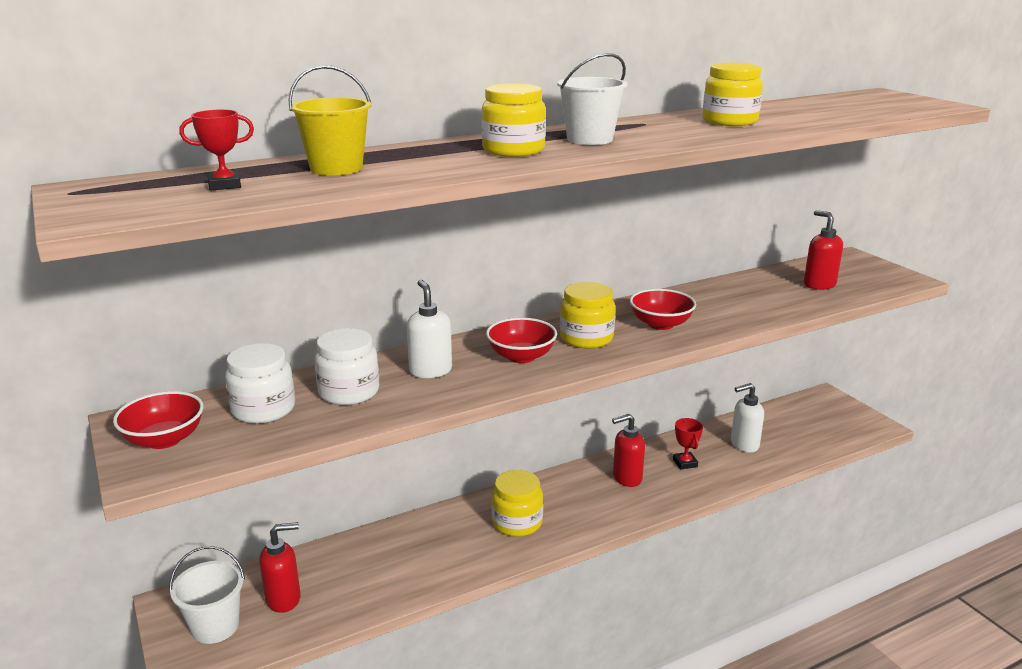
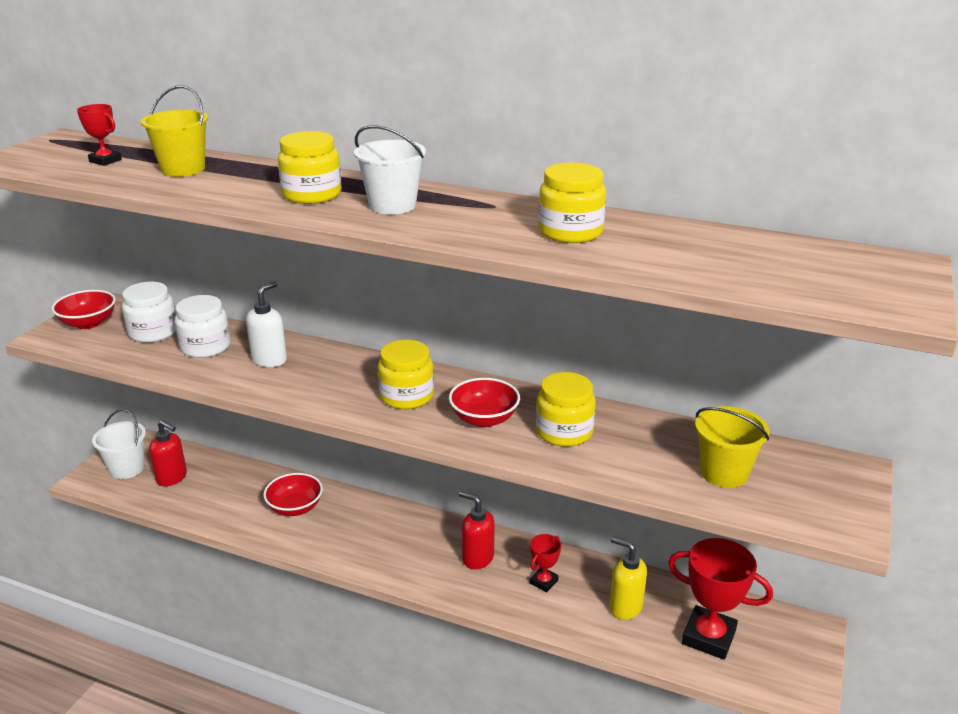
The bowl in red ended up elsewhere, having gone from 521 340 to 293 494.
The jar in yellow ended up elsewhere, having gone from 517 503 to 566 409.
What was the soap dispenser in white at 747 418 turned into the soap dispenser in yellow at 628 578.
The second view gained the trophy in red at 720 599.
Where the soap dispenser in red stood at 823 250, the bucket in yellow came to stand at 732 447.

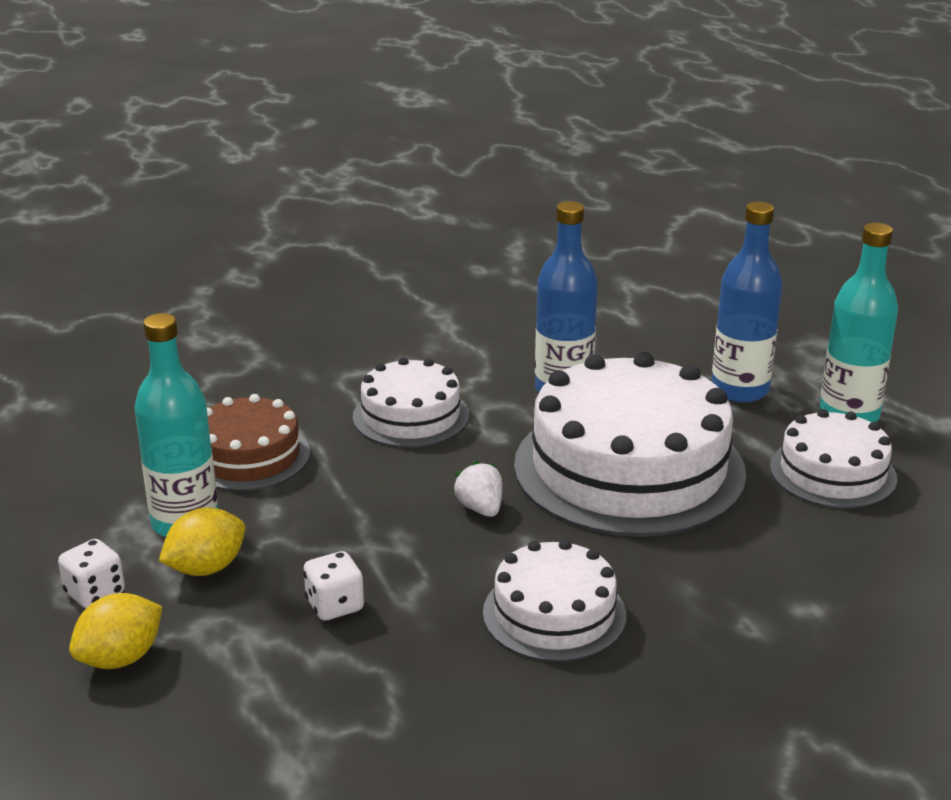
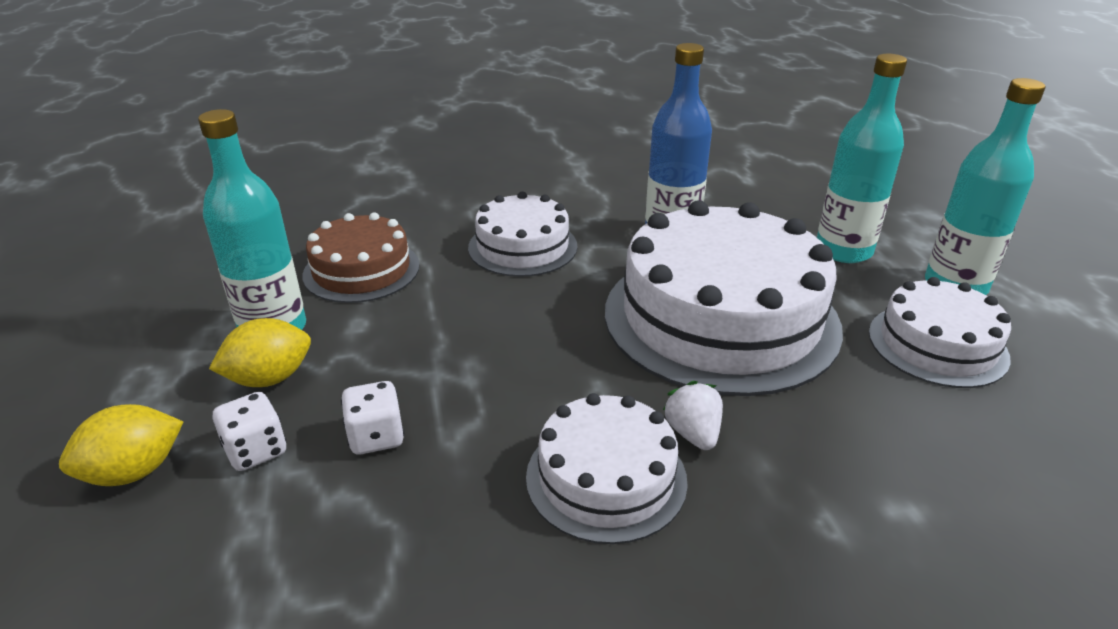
The dice in white ended up elsewhere, having gone from 91 573 to 249 431.
The strawberry in white ended up elsewhere, having gone from 477 489 to 693 415.
What was the bottle in blue at 747 302 turned into the bottle in turquoise at 862 158.

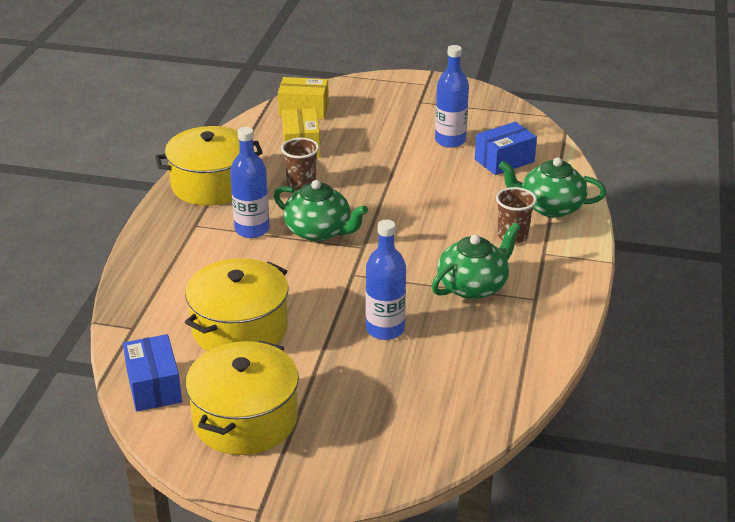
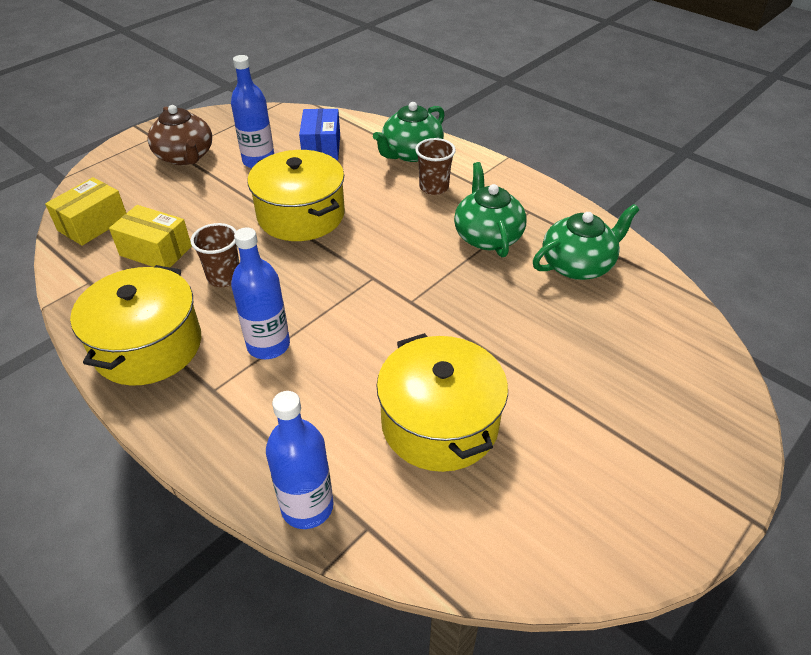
The second view gained the teapot in brown at 179 135.
The pot in yellow ended up elsewhere, having gone from 242 398 to 296 195.
The bottle in blue ended up elsewhere, having gone from 386 280 to 299 460.
The teapot in green ended up elsewhere, having gone from 321 210 to 586 242.
The second view lost the box in blue at 152 373.

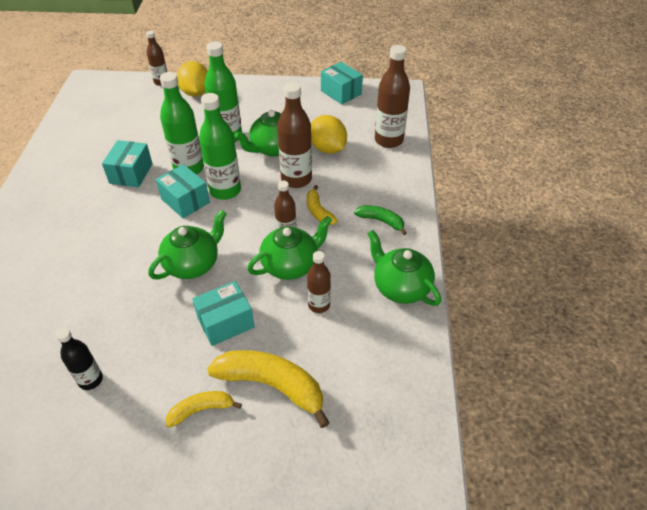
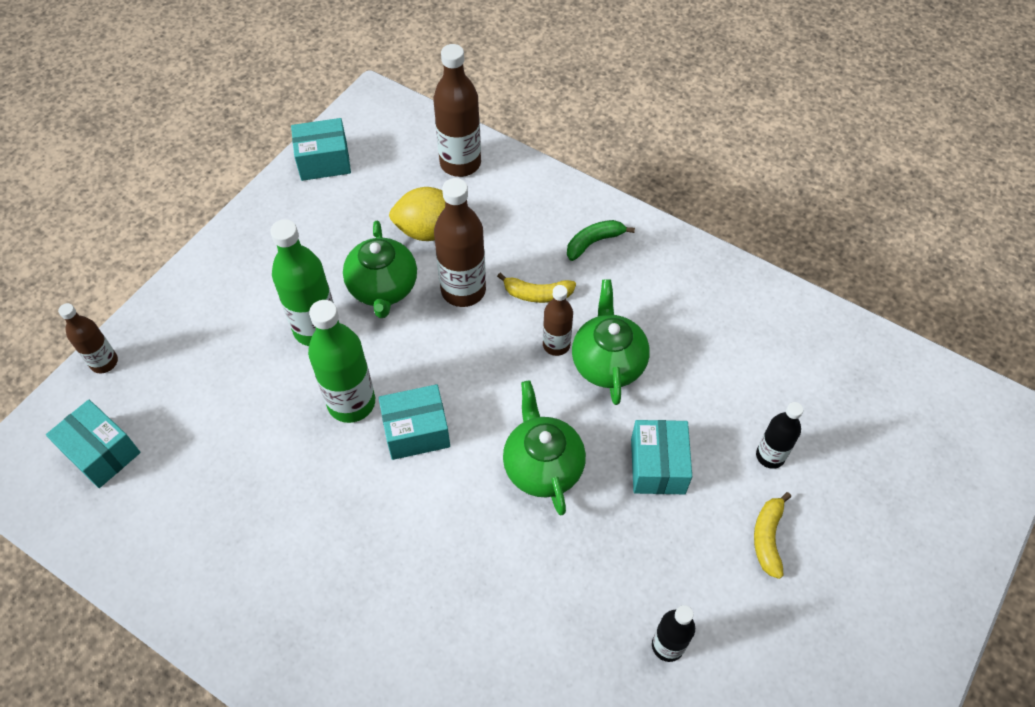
The box in turquoise ended up elsewhere, having gone from 127 163 to 93 443.
Where the banana in yellow stood at 268 389, the bottle in black came to stand at 779 435.
The second view lost the lemon in yellow at 192 79.
The second view lost the bottle in green at 220 146.
The second view lost the bottle in brown at 319 282.
The second view lost the teapot in green at 404 268.

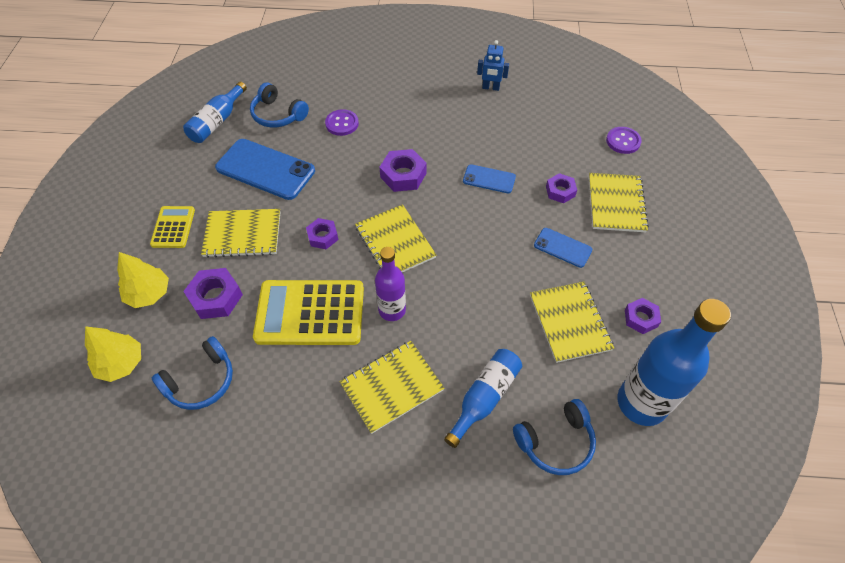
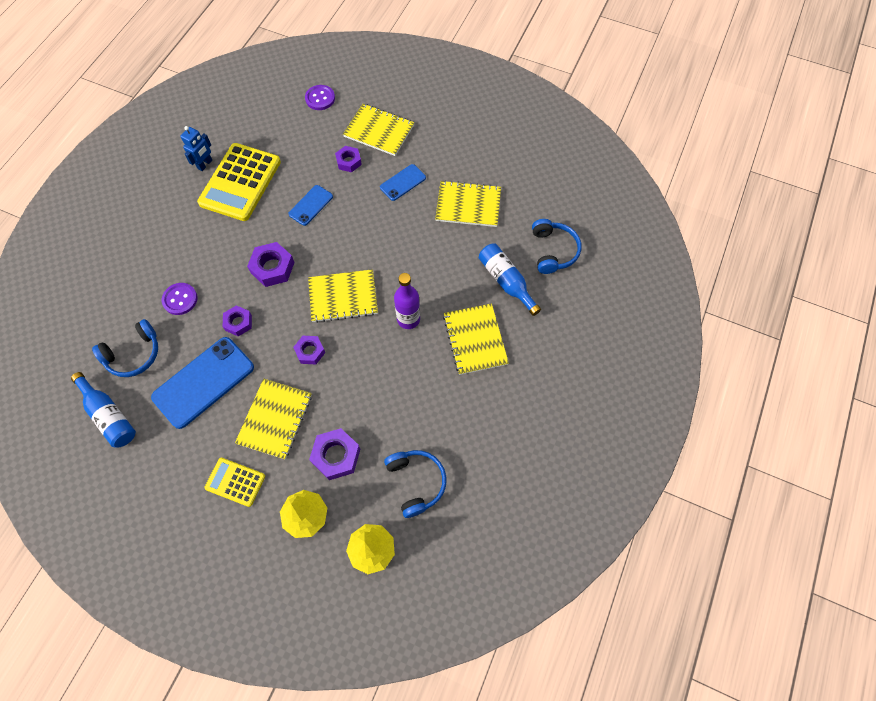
The calculator in yellow ended up elsewhere, having gone from 308 312 to 239 182.
The nut in purple ended up elsewhere, having gone from 643 316 to 237 321.
The second view lost the bottle in blue at 674 362.

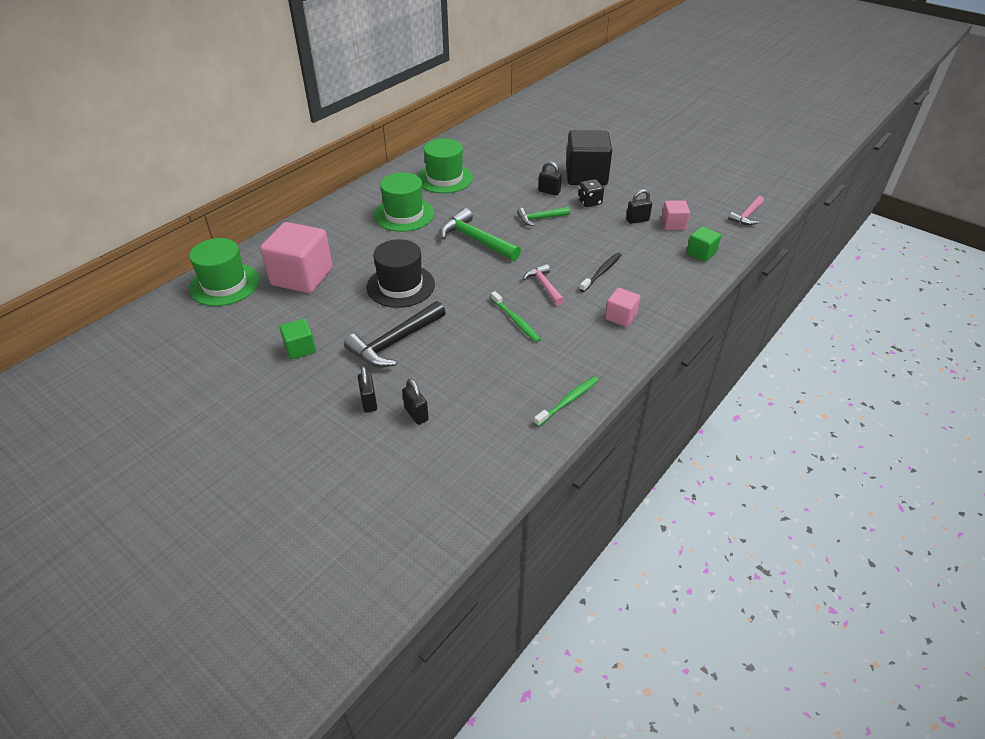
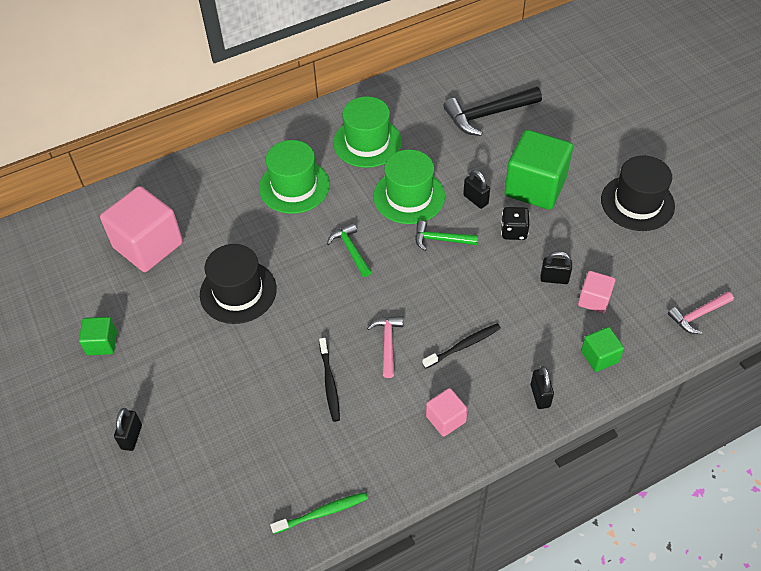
What was the toothbrush in green at 516 316 turned into the toothbrush in black at 329 380.
The size of the hammer in green at 480 234 changed by a factor of 0.59.
The hat in green ended up elsewhere, having gone from 224 272 to 409 186.
The hammer in black ended up elsewhere, having gone from 395 334 to 492 111.
What was the cube in black at 589 157 turned into the cube in green at 538 170.
The padlock in black ended up elsewhere, having gone from 415 402 to 542 387.
The second view gained the hat in black at 638 193.

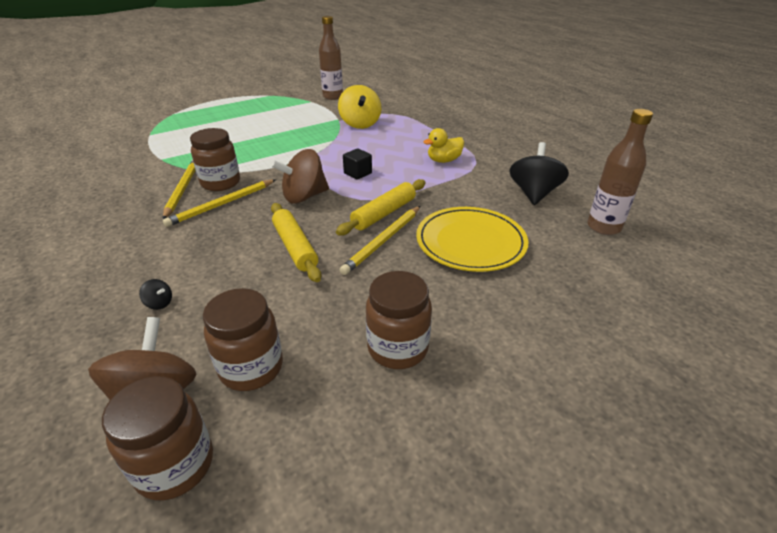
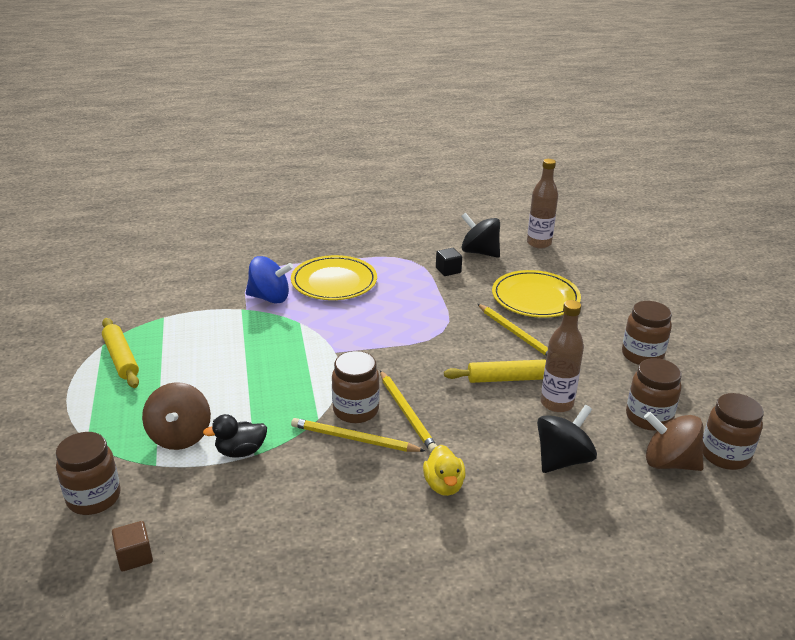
The second view gained the jar in brown at 88 473.
The rolling pin in yellow ended up elsewhere, having gone from 380 207 to 120 353.
The second view gained the cube in brown at 132 546.
The spinning top in brown ended up elsewhere, having gone from 300 176 to 176 416.
The second view gained the duck in black at 235 436.
What was the spinning top in yellow at 359 107 turned into the spinning top in blue at 270 280.
The second view gained the plate in yellow at 334 277.
The duck in yellow ended up elsewhere, having gone from 443 145 to 444 470.
The cube in black ended up elsewhere, having gone from 357 164 to 449 262.
The size of the spinning top in black at 155 294 changed by a factor of 2.44.
The bottle in brown ended up elsewhere, having gone from 331 58 to 562 356.

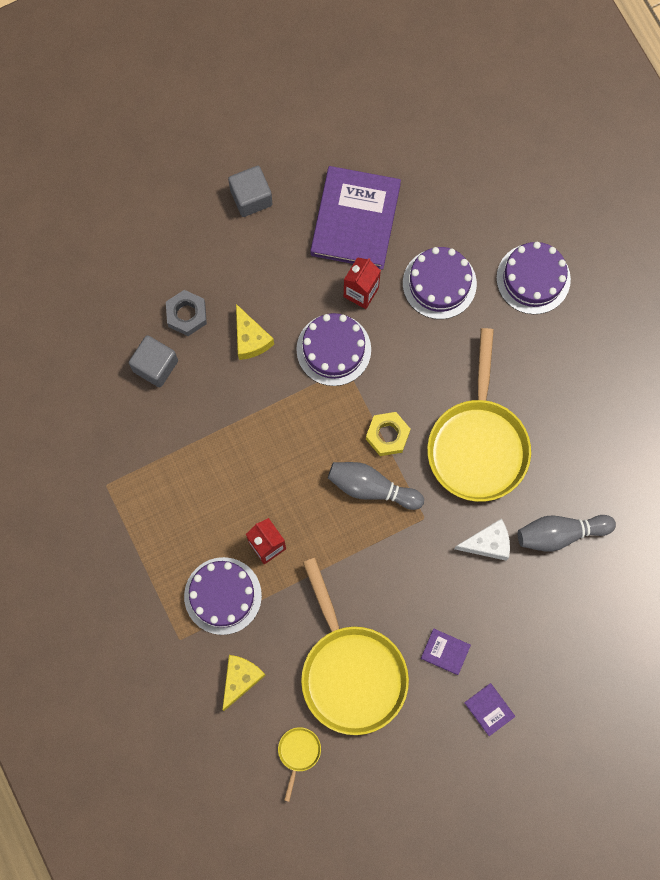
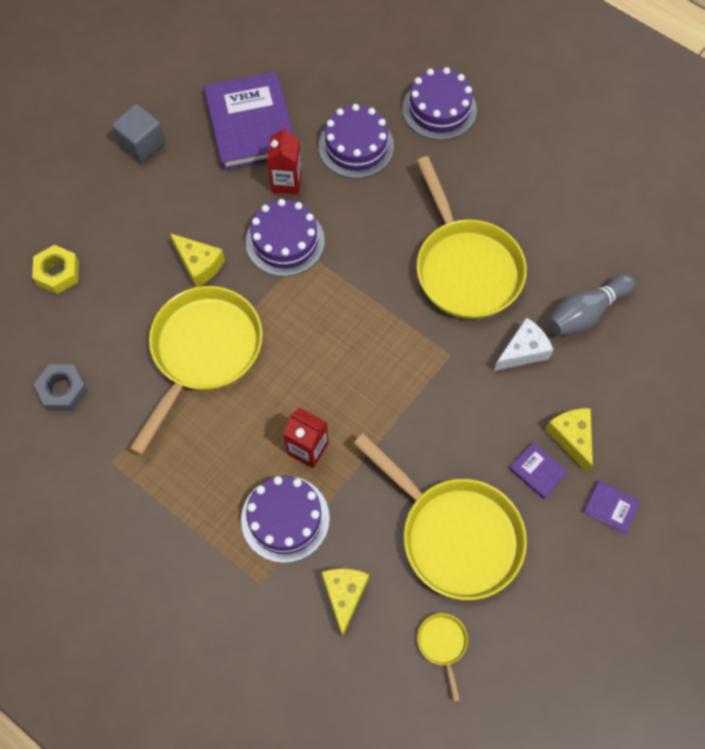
The nut in yellow ended up elsewhere, having gone from 388 434 to 55 269.
The nut in grey ended up elsewhere, having gone from 186 313 to 61 387.
The second view gained the pan in yellow at 196 370.
The book in purple at 446 651 ended up facing another way, 45 degrees clockwise from before.
The second view gained the cheese in yellow at 569 440.
The second view lost the cube in grey at 153 361.
The second view lost the bowling pin in grey at 376 486.

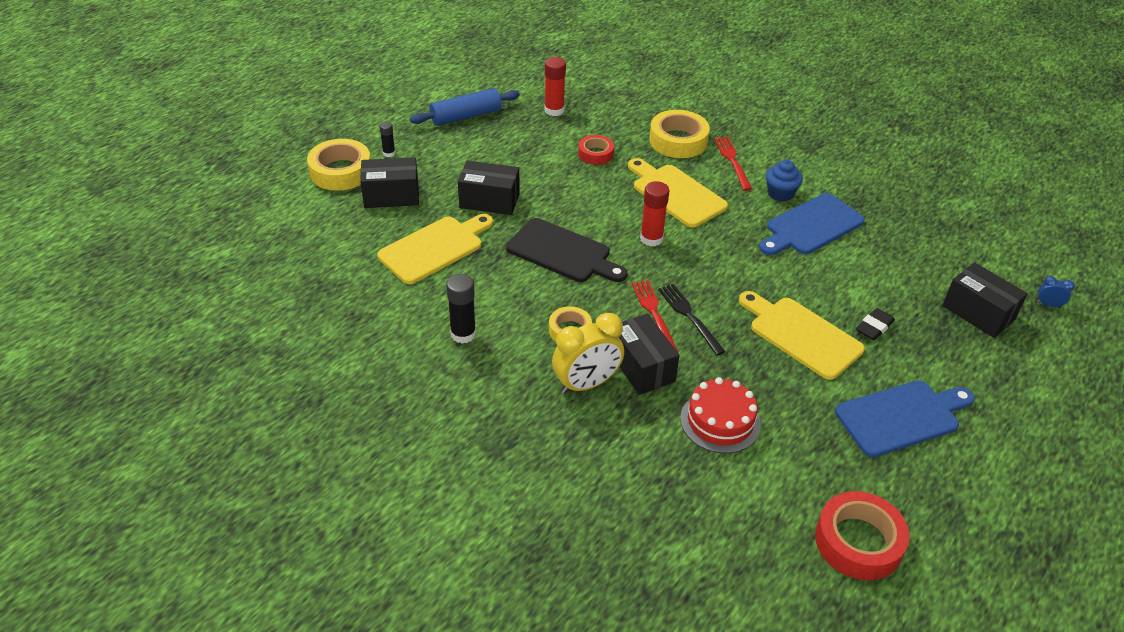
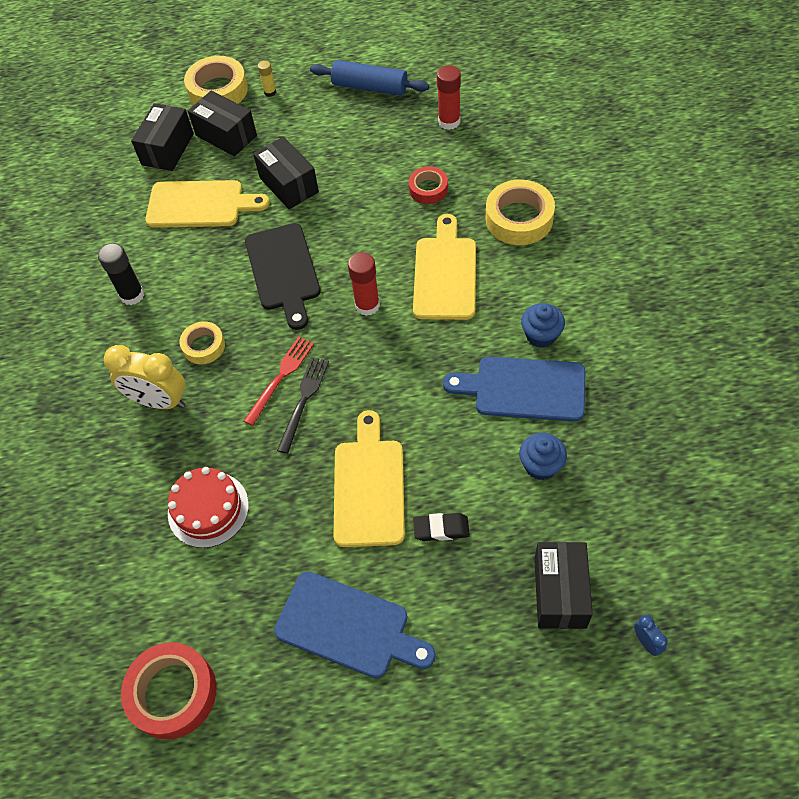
The box in black ended up elsewhere, having gone from 649 354 to 162 137.
What was the glue stick in black at 387 139 turned into the glue stick in yellow at 267 79.
The second view gained the cupcake in blue at 543 456.
The second view lost the fork in red at 733 164.

